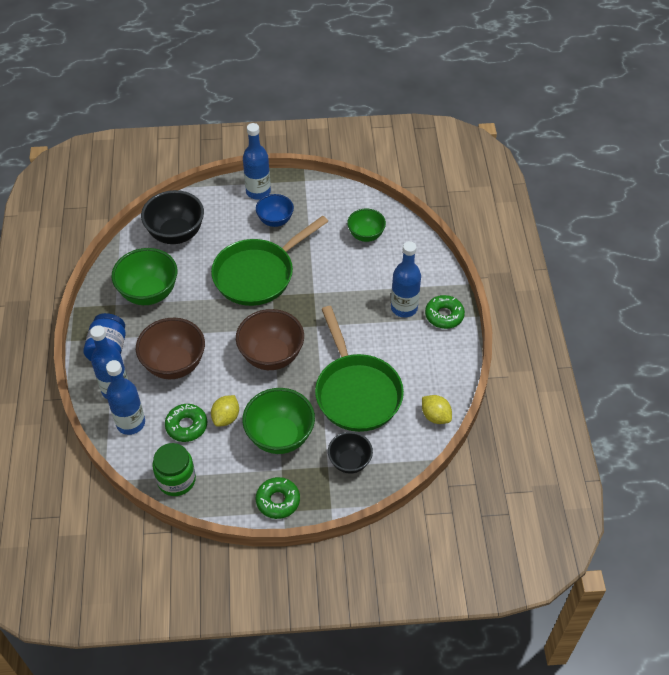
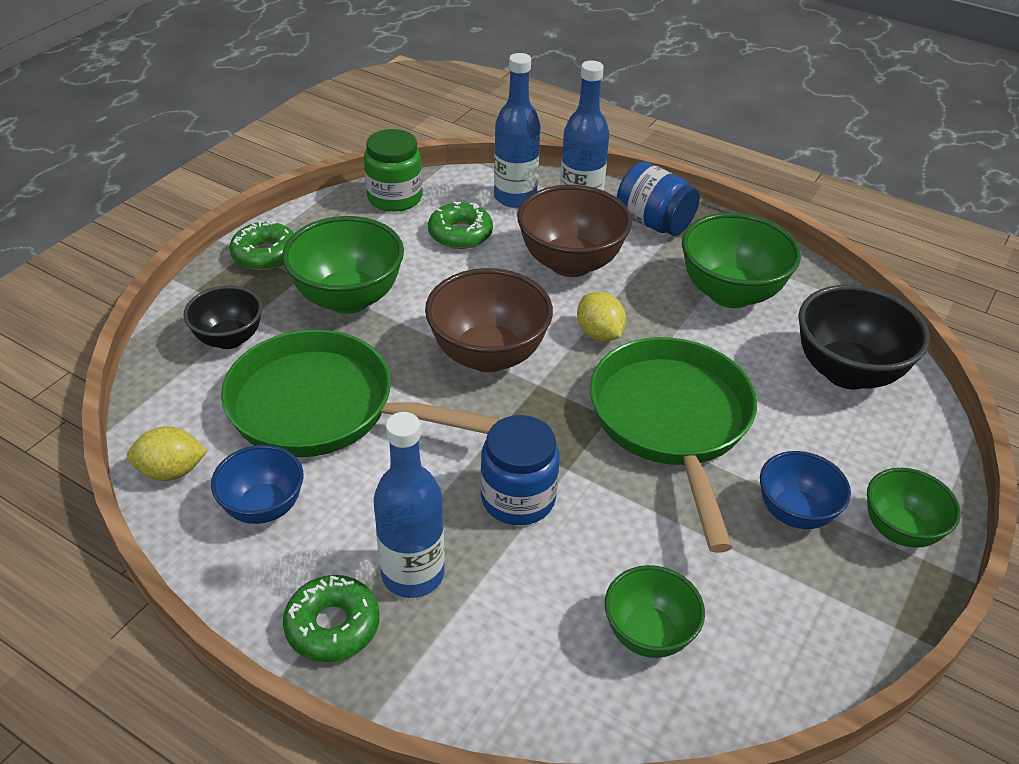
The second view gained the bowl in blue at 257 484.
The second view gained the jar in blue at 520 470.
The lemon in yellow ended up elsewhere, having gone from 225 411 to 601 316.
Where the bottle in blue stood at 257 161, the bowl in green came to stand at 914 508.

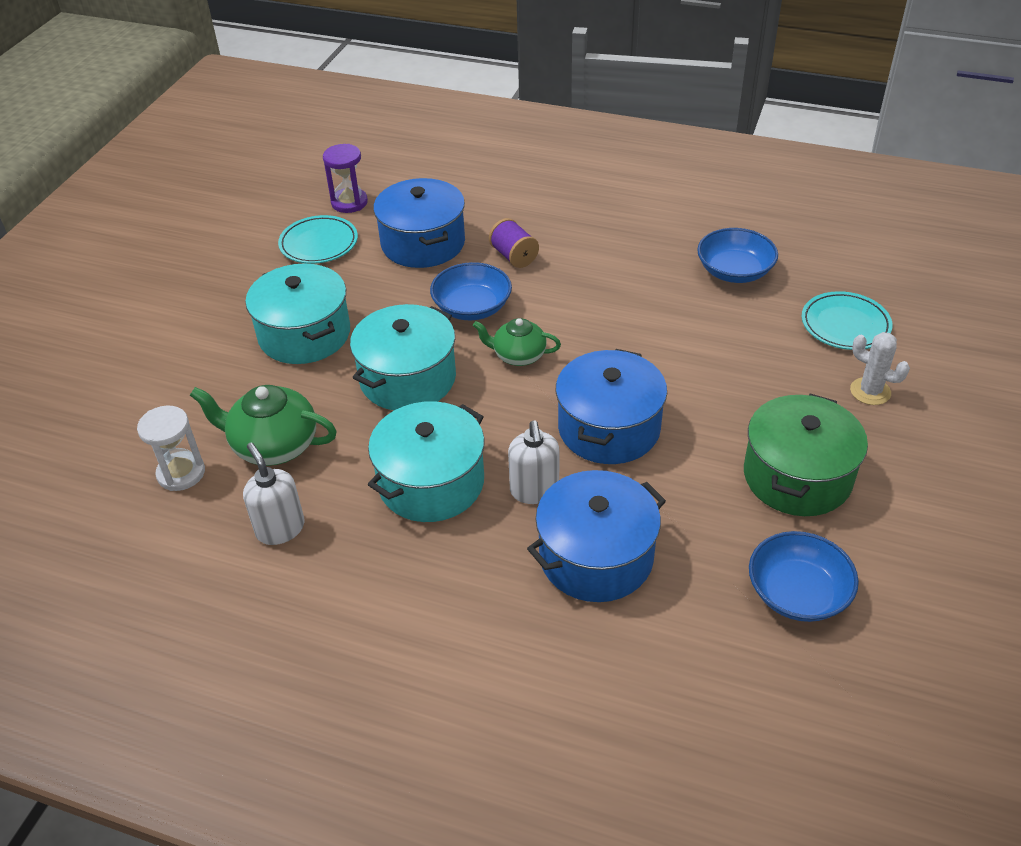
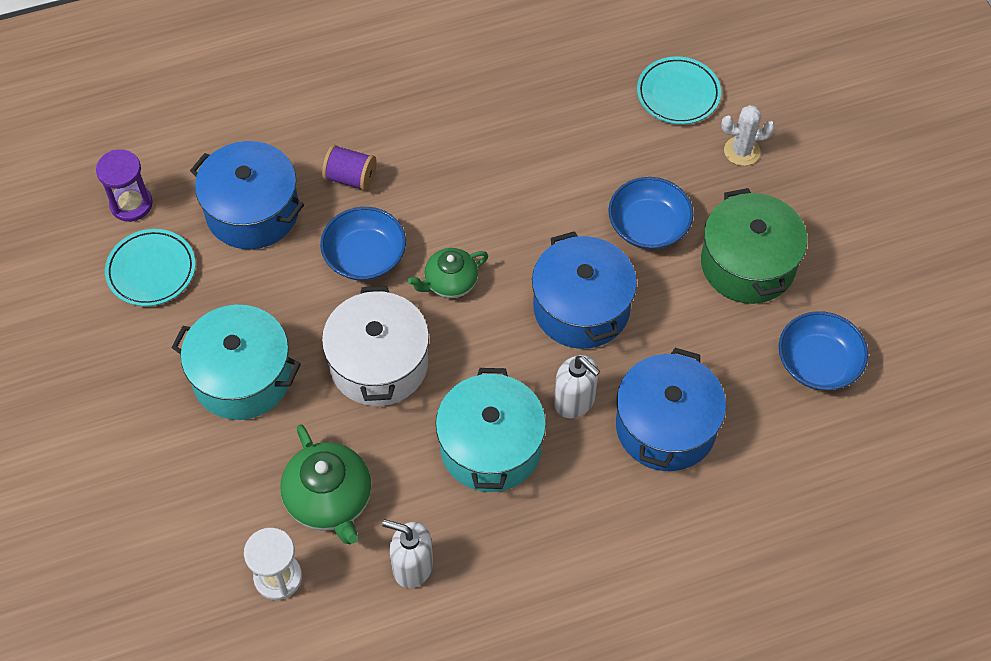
The teapot in green at 263 425 ended up facing another way, 90 degrees counterclockwise from before.
What was the pot in turquoise at 403 357 turned into the pot in white at 375 346.
The bowl in blue ended up elsewhere, having gone from 737 255 to 651 213.

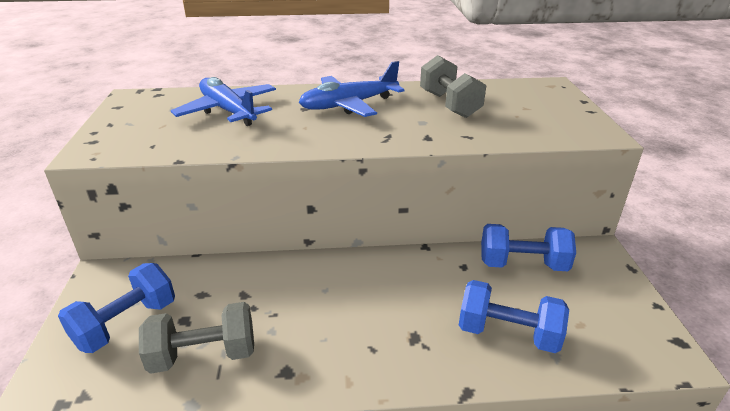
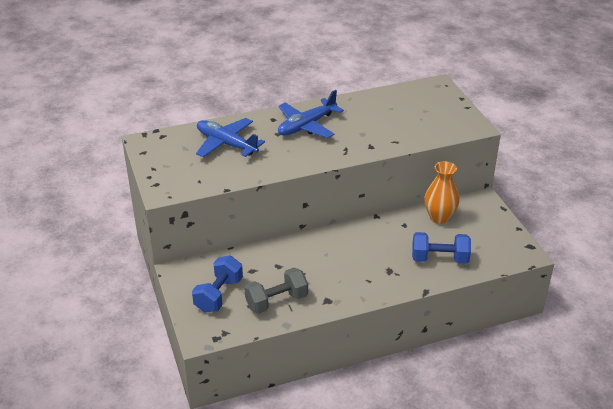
Where the dumbbell in blue stood at 528 247, the vase in orange came to stand at 441 192.
The second view lost the dumbbell in grey at 453 86.

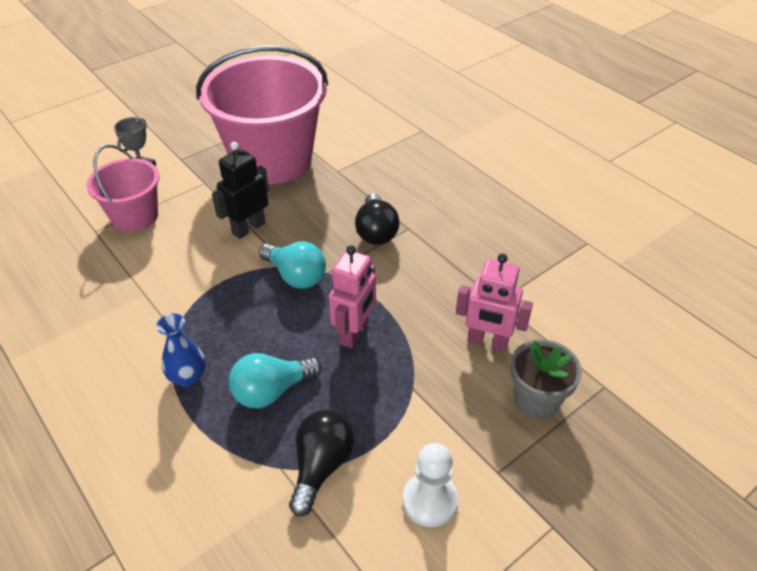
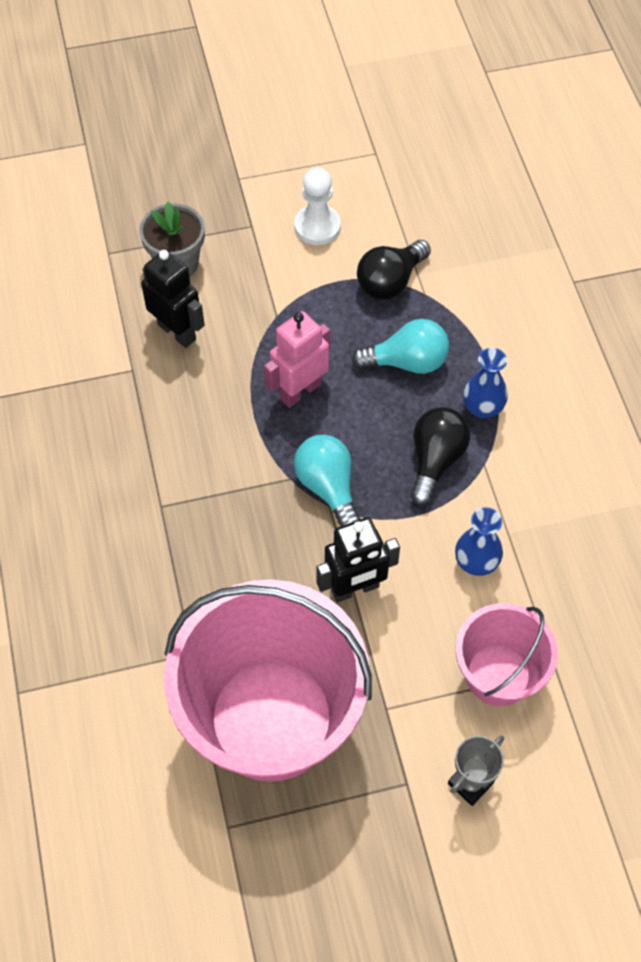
What was the robot in pink at 494 302 turned into the robot in black at 173 299.
The light bulb in black ended up elsewhere, having gone from 377 219 to 440 456.
The second view gained the vase in blue at 479 541.

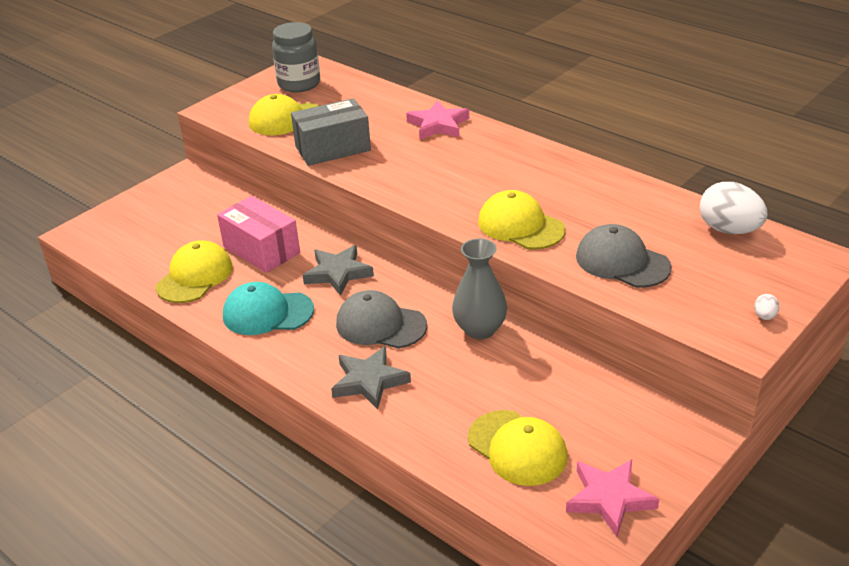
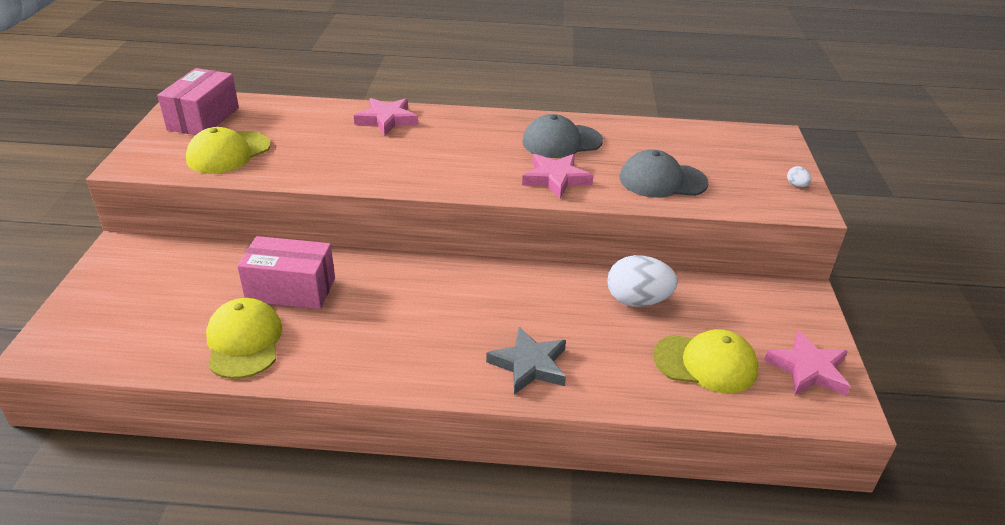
Where the jar in grey stood at 296 57, the box in pink came to stand at 198 101.
The cap in grey ended up elsewhere, having gone from 381 319 to 562 136.
Where the cap in yellow stood at 521 220, the star in pink came to stand at 558 176.
The egg in white ended up elsewhere, having gone from 733 208 to 642 281.
The second view lost the cap in turquoise at 268 308.
The second view lost the box in grey at 331 132.
The second view lost the star in grey at 338 270.
The second view lost the vase in grey at 479 289.

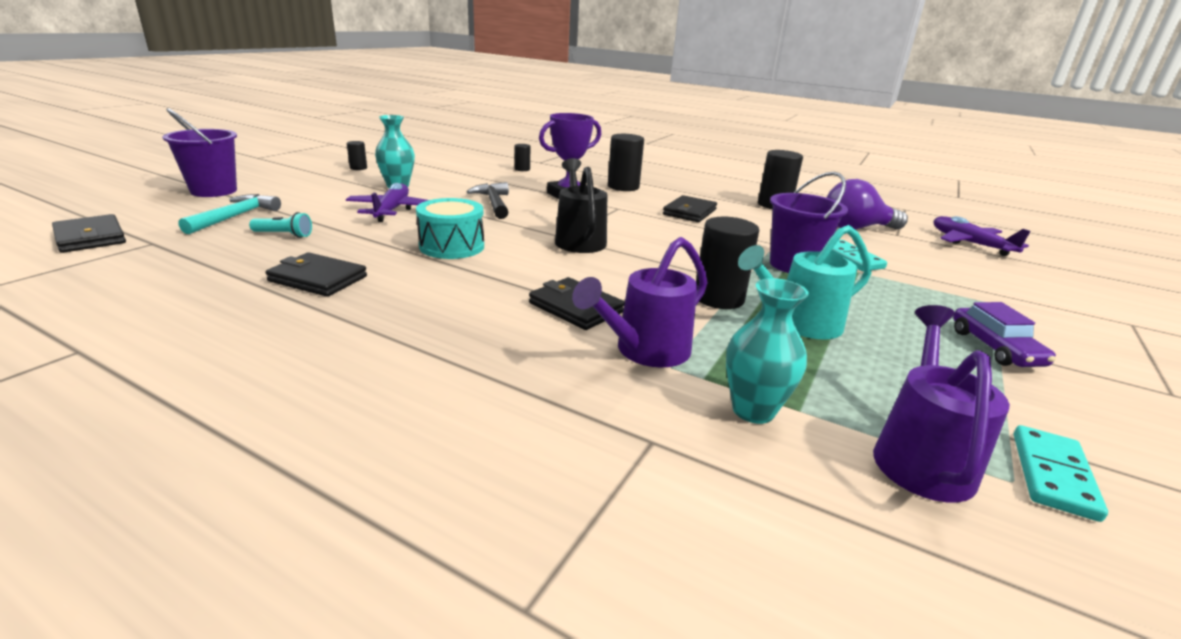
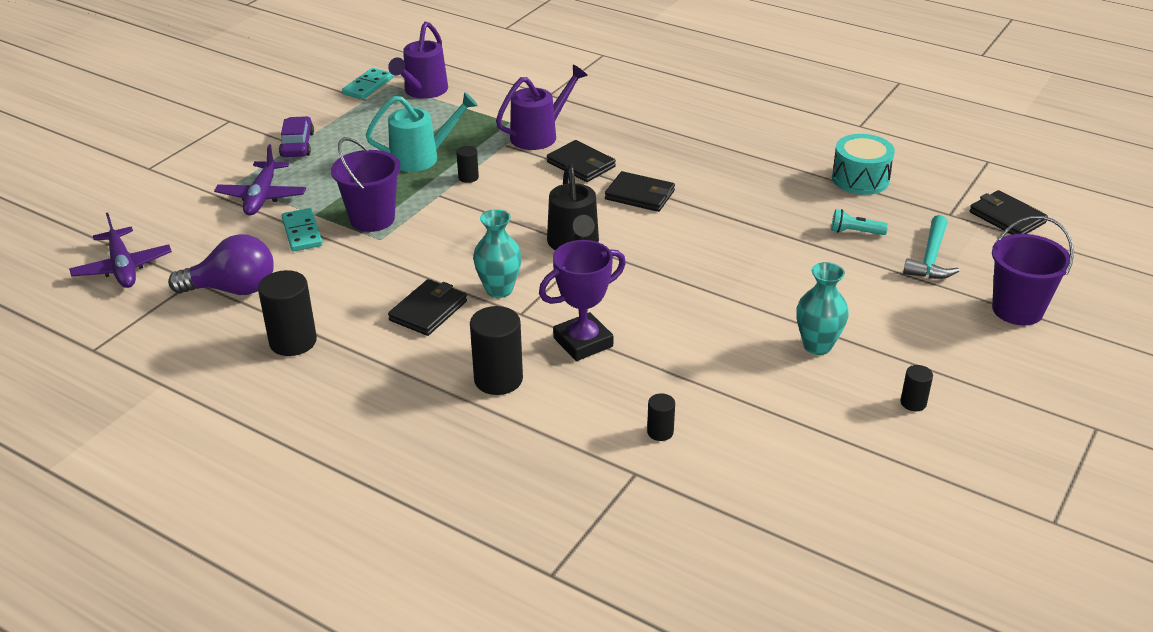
The plane in purple ended up elsewhere, having gone from 387 202 to 260 179.
The size of the cylinder in black at 727 263 changed by a factor of 0.52.
The vase in turquoise ended up elsewhere, having gone from 767 351 to 497 253.
The wallet in black ended up elsewhere, having gone from 316 274 to 640 191.
The drum in turquoise ended up elsewhere, having gone from 450 228 to 863 164.
The second view lost the hammer in black at 488 200.

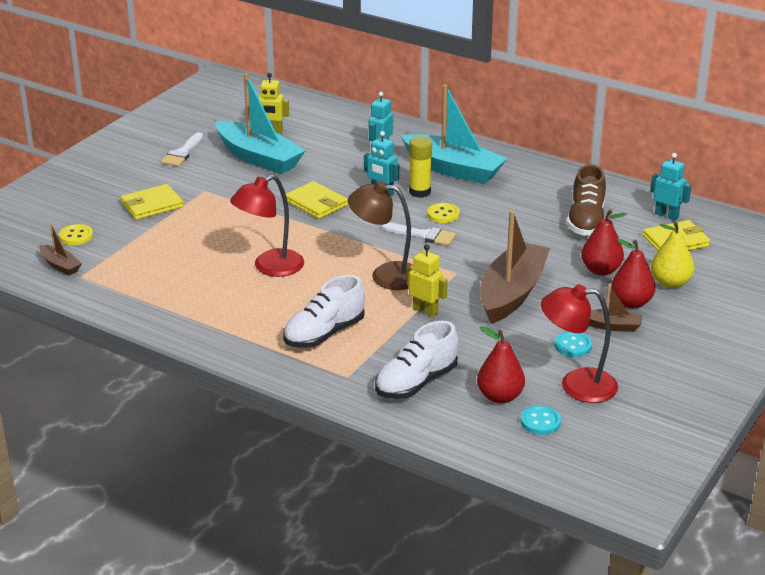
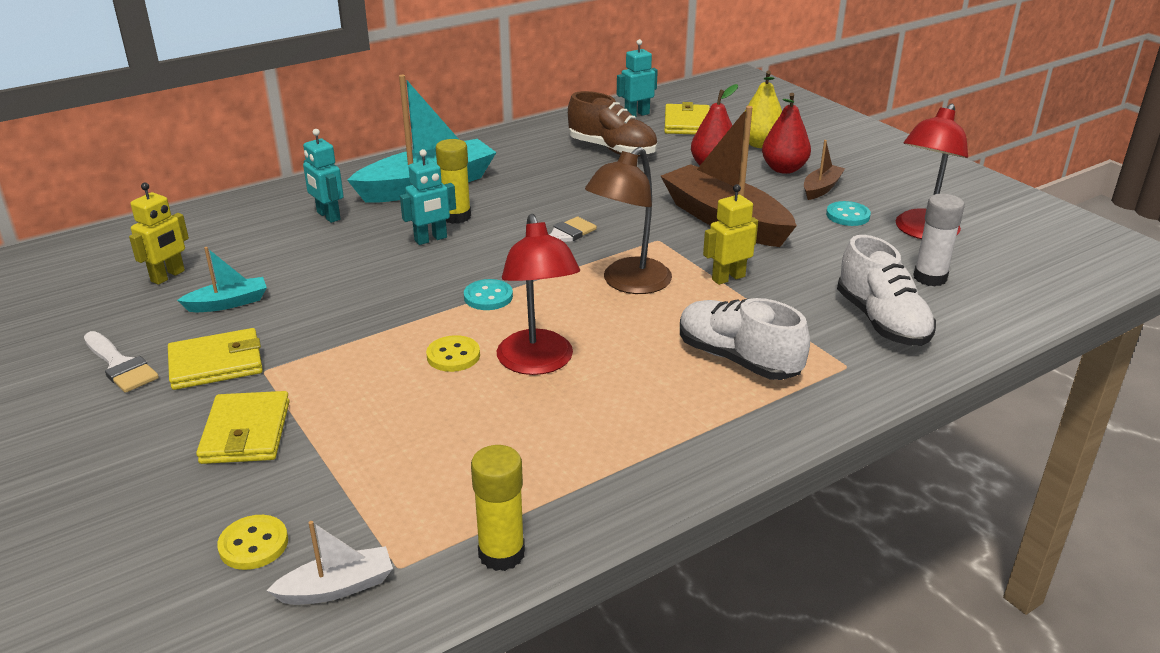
The wallet in yellow ended up elsewhere, having gone from 317 200 to 215 359.
The size of the boat in turquoise at 260 123 changed by a factor of 0.46.
What was the boat in brown at 61 249 turned into the boat in white at 329 563.
The button in yellow ended up elsewhere, having gone from 443 213 to 453 353.
The button in turquoise ended up elsewhere, having gone from 541 420 to 488 294.
The second view gained the glue stick in yellow at 498 508.
The shoe in white at 324 311 ended up facing another way, 150 degrees clockwise from before.
Where the pear in red stood at 501 365, the glue stick in white came to stand at 939 240.

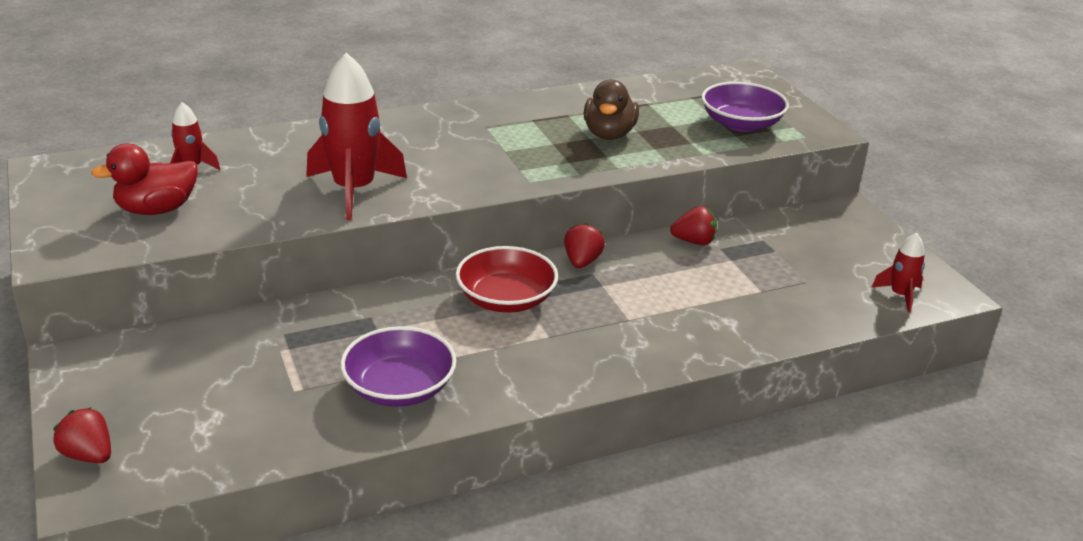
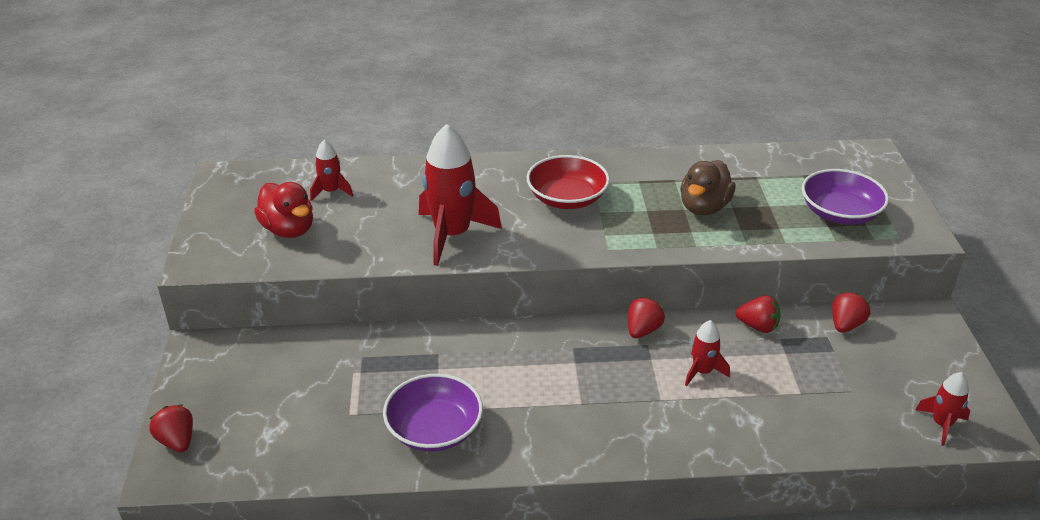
The duck in red at 144 179 ended up facing another way, 120 degrees counterclockwise from before.
The bowl in red ended up elsewhere, having gone from 507 279 to 568 182.
The second view gained the rocket in red at 707 353.
The second view gained the strawberry in red at 851 312.

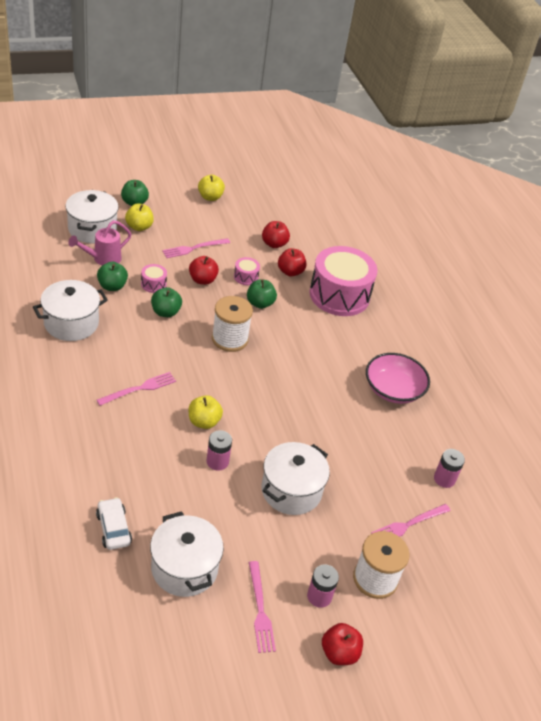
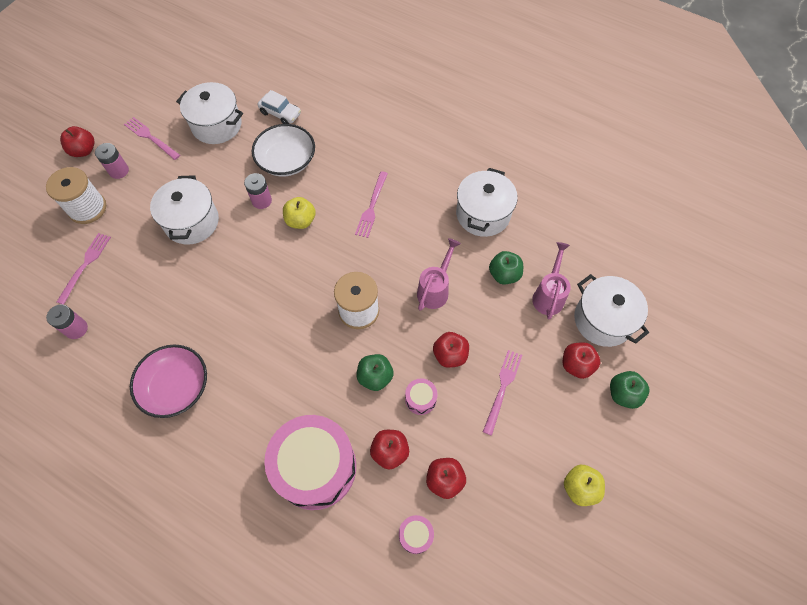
The second view gained the bowl in white at 283 150.
The drum in pink ended up elsewhere, having gone from 154 278 to 416 534.
Where the apple in green stood at 166 302, the watering can in pink came to stand at 439 274.
What was the apple in yellow at 139 217 turned into the apple in red at 581 360.

